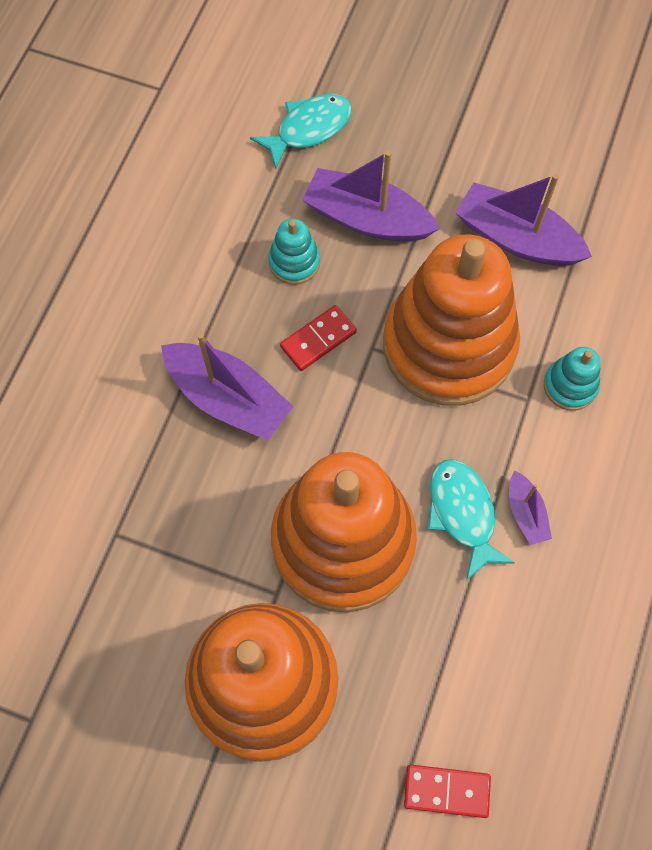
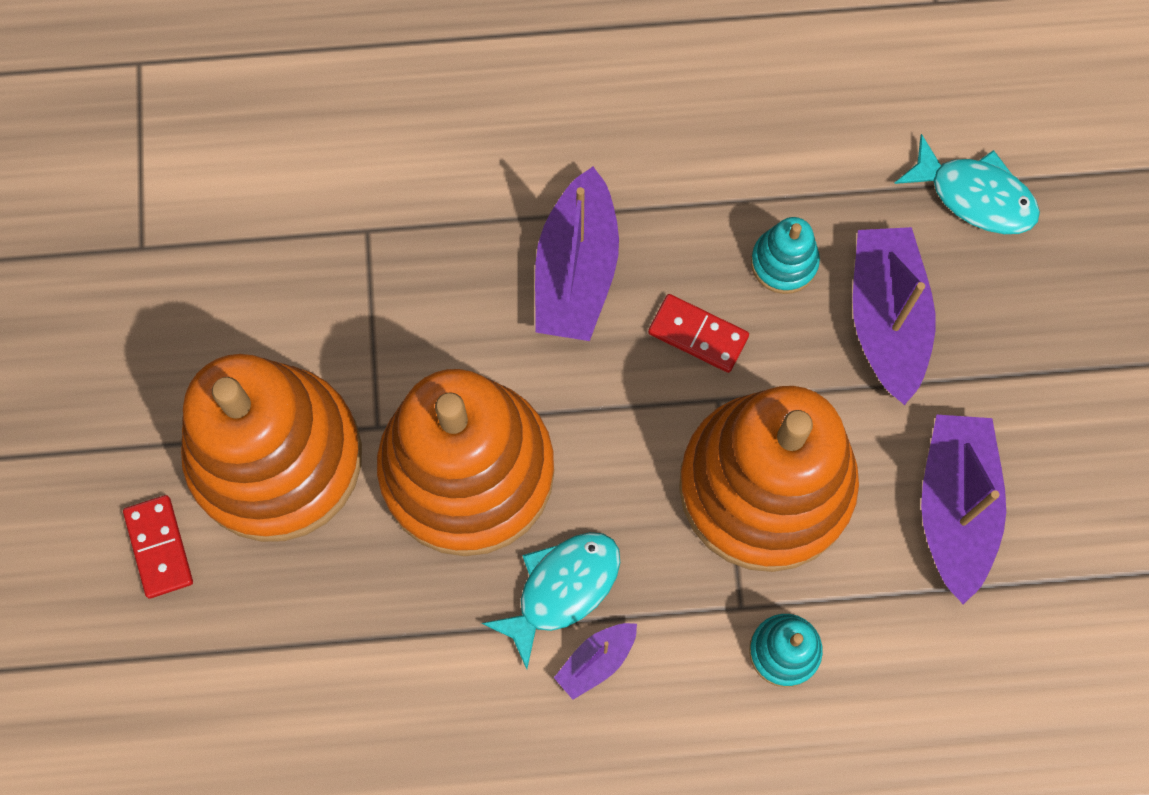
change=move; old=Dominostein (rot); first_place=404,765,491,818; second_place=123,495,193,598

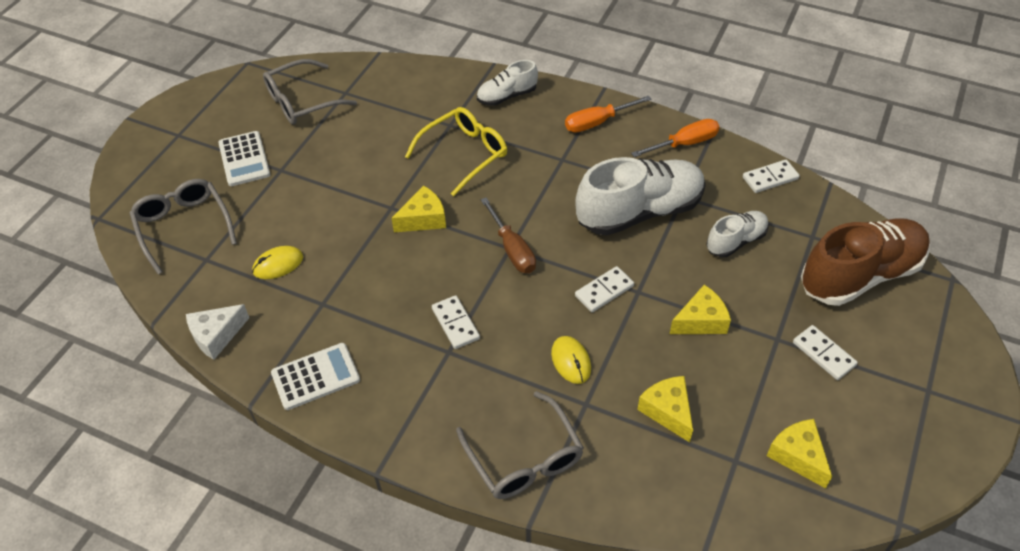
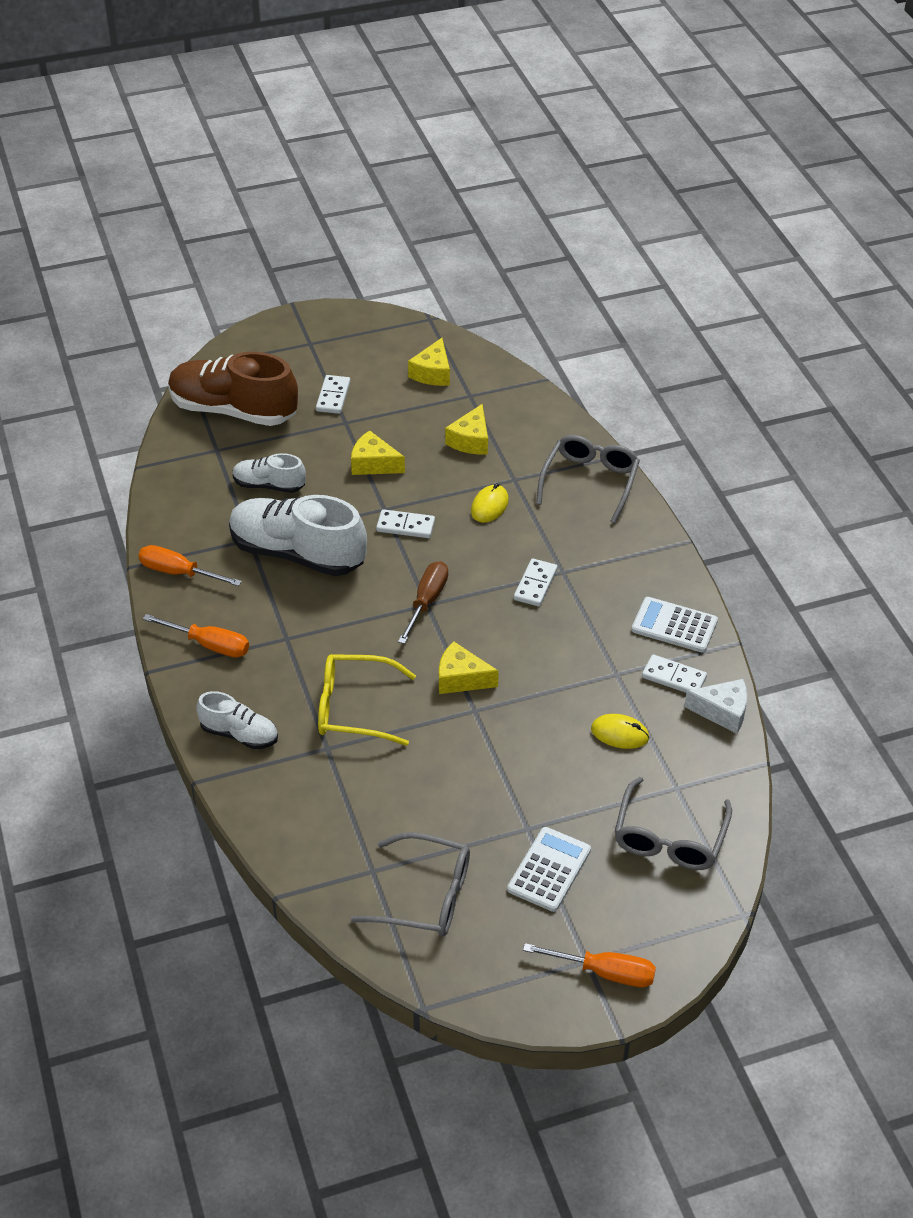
change=move; old=Dominostein (weiß); first_place=743,160,800,193; second_place=642,654,707,693
change=insert; new=Schraubenzieher (orange); second_place=523,943,656,987

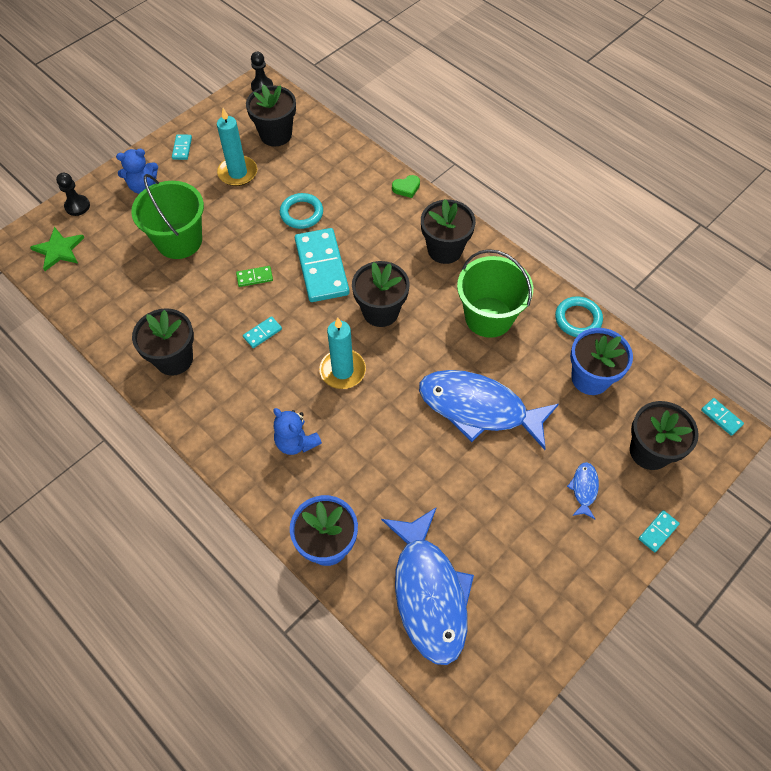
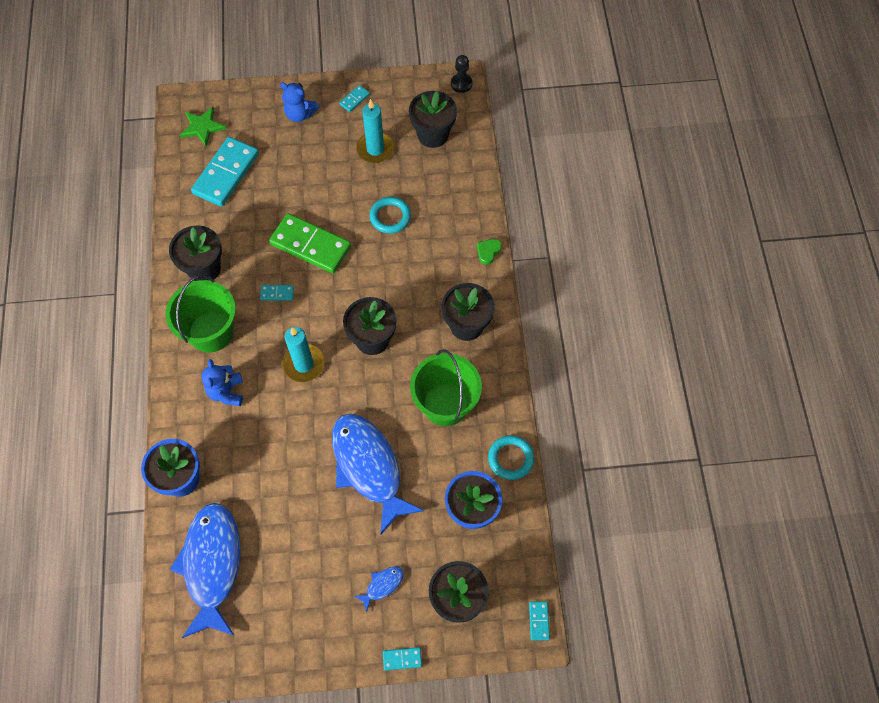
change=delete; old=Bauer (schwarz); first_place=56,173,90,216
change=move; old=Eimer (grün); first_place=131,174,204,259; second_place=166,275,236,352
change=resize; old=Dominostein (grün); first_place=236,266,273,287; second_place=269,213,351,273; factor=2.34
change=move; old=Dominostein (türkis); first_place=295,228,349,302; second_place=191,137,259,207
change=rotate; old=Fisch (blau); first_place=381,507,474,665; second_place=170,503,240,638; degrees=150
change=rotate; old=Herz (grün); first_place=392,175,420,198; second_place=477,239,502,265; degrees=105

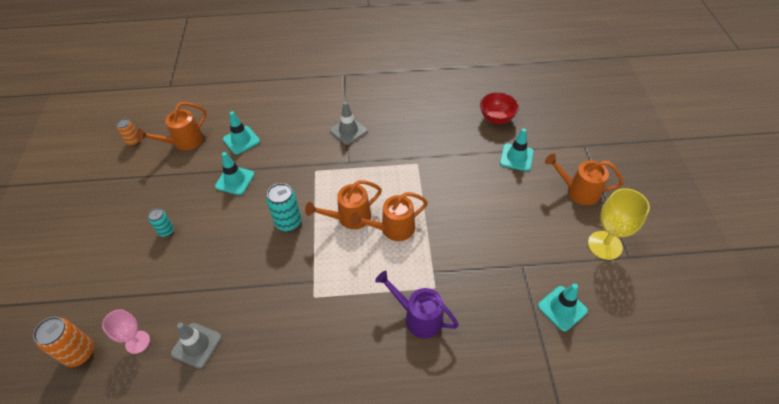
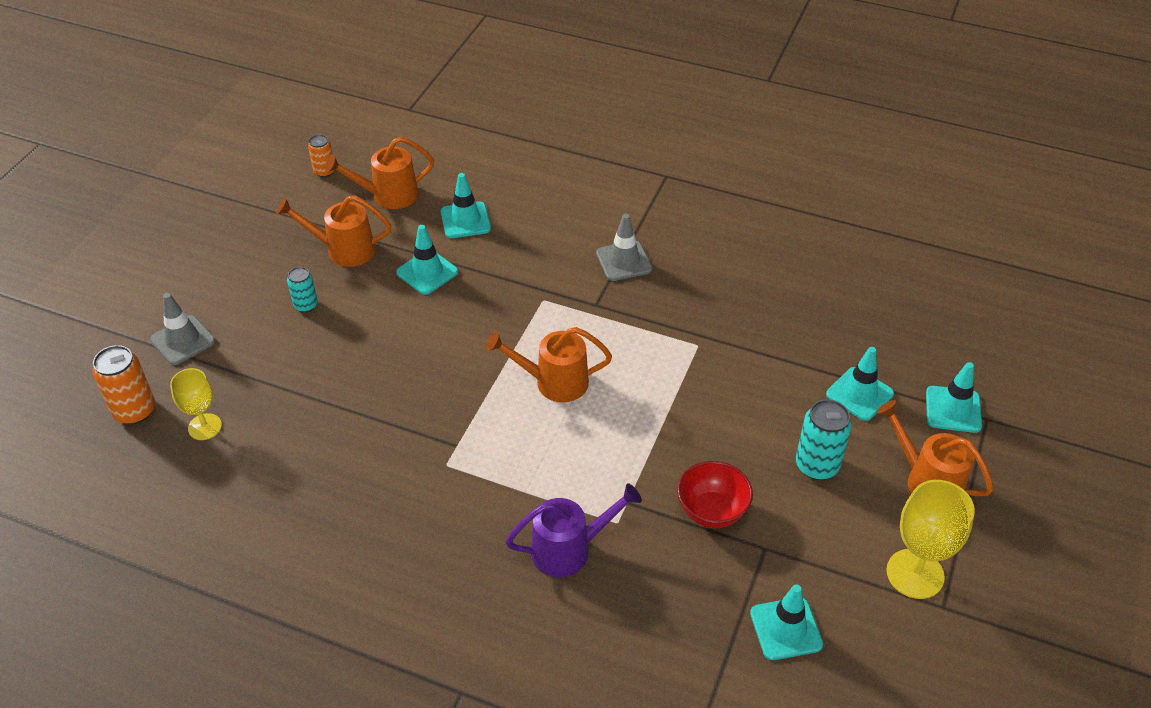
change=recolor; old=Kelch (rosa); new=Kelch (gelb); first_place=102,309,150,354; second_place=170,368,222,440
change=move; old=Leitkegel (grau); first_place=171,322,222,369; second_place=150,293,215,365
change=move; old=Dose (türkis); first_place=266,183,301,231; second_place=796,399,852,480
change=move; old=Gießkanne (orange); first_place=350,192,428,241; second_place=276,195,391,267
change=rotate; old=Gießkanne (lila); first_place=375,271,459,338; second_place=506,483,642,577; degrees=105
change=move; old=Schüssel (rot); first_place=480,92,519,124; second_place=677,461,753,528
change=insert; new=Leitkegel (türkis); second_place=926,362,982,433

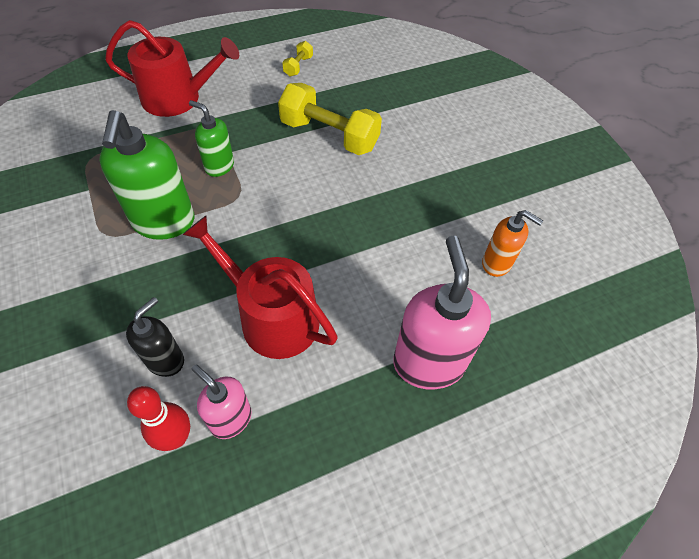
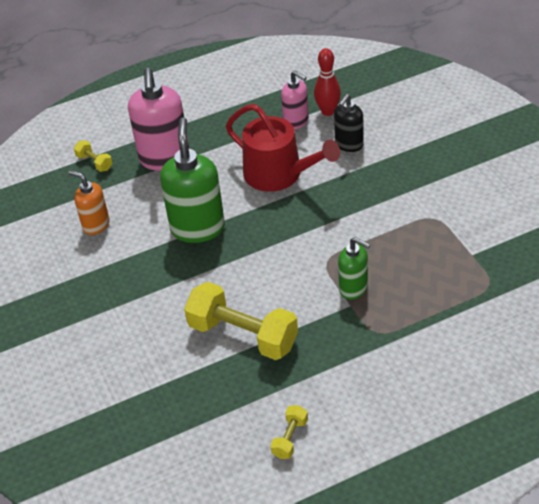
change=move; old=Seifenspender (grün); first_place=99,110,195,240; second_place=160,117,225,243
change=delete; old=Gießkanne (rot); first_place=105,20,239,117
change=insert; new=Hantel (gelb); second_place=74,140,112,172

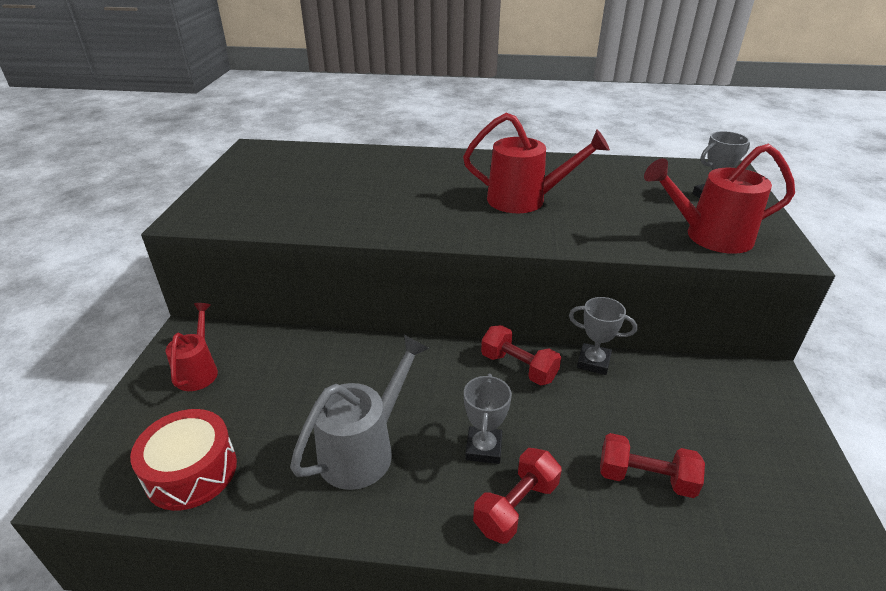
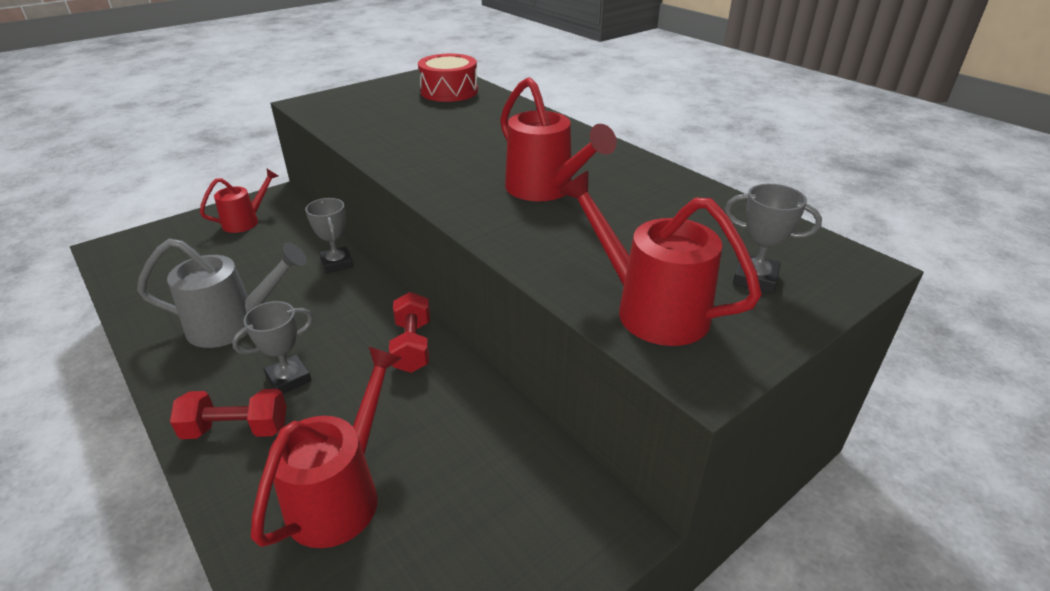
change=move; old=Trommel (rot); first_place=130,409,237,511; second_place=418,54,478,102
change=move; old=Pokal (grau); first_place=569,297,637,375; second_place=305,198,353,274
change=replace; old=Hantel (rot); new=Gießkanne (rot); first_place=600,433,705,498; second_place=251,347,401,548

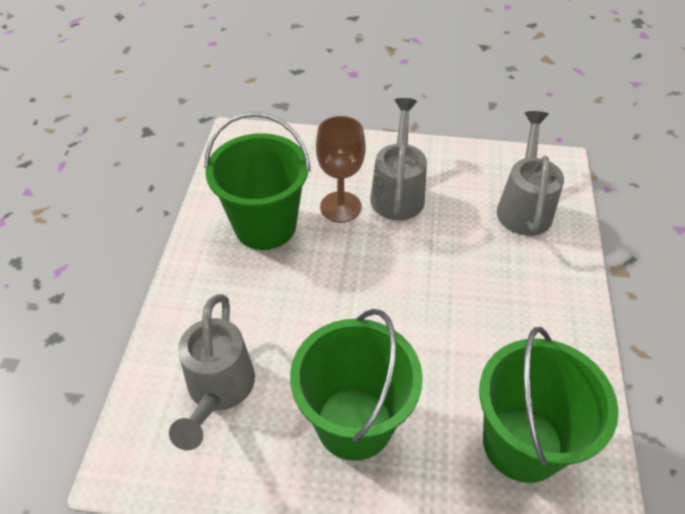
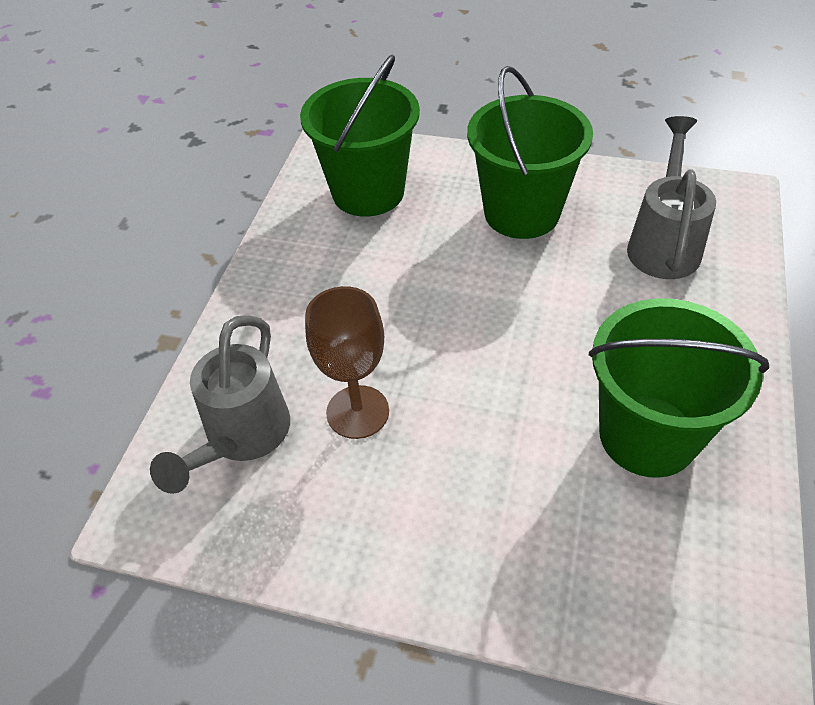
change=move; old=Kelch (braun); first_place=316,116,366,223; second_place=305,286,389,439
change=delete; old=Gießkanne (grau); first_place=370,98,427,220

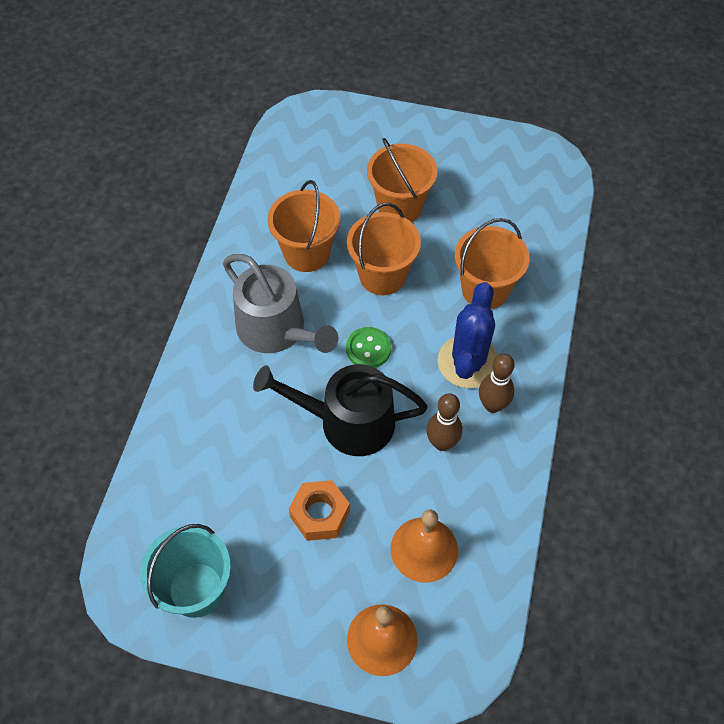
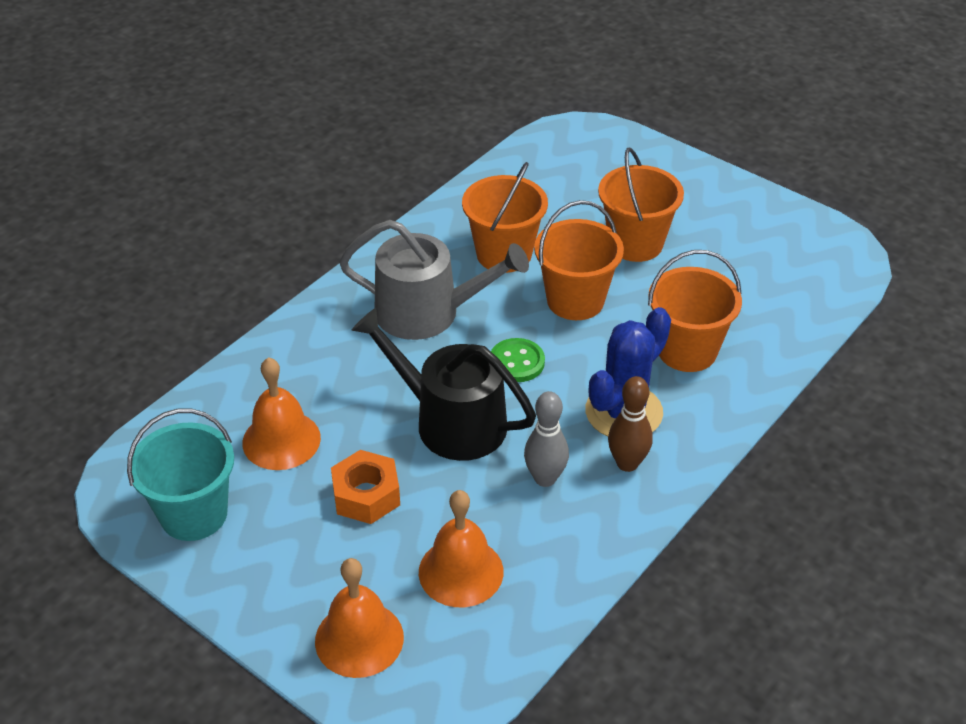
change=rotate; old=Gießkanne (grau); first_place=223,254,338,353; second_place=339,220,529,340; degrees=-60
change=recolor; old=Bowlingkegel (braun); new=Bowlingkegel (grau); first_place=426,393,462,451; second_place=524,391,569,487
change=insert; new=Glocke (orange); second_place=242,357,321,470

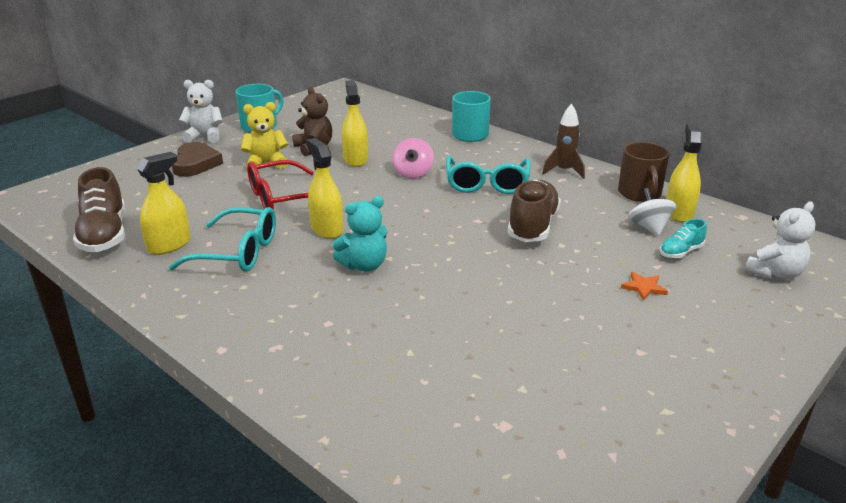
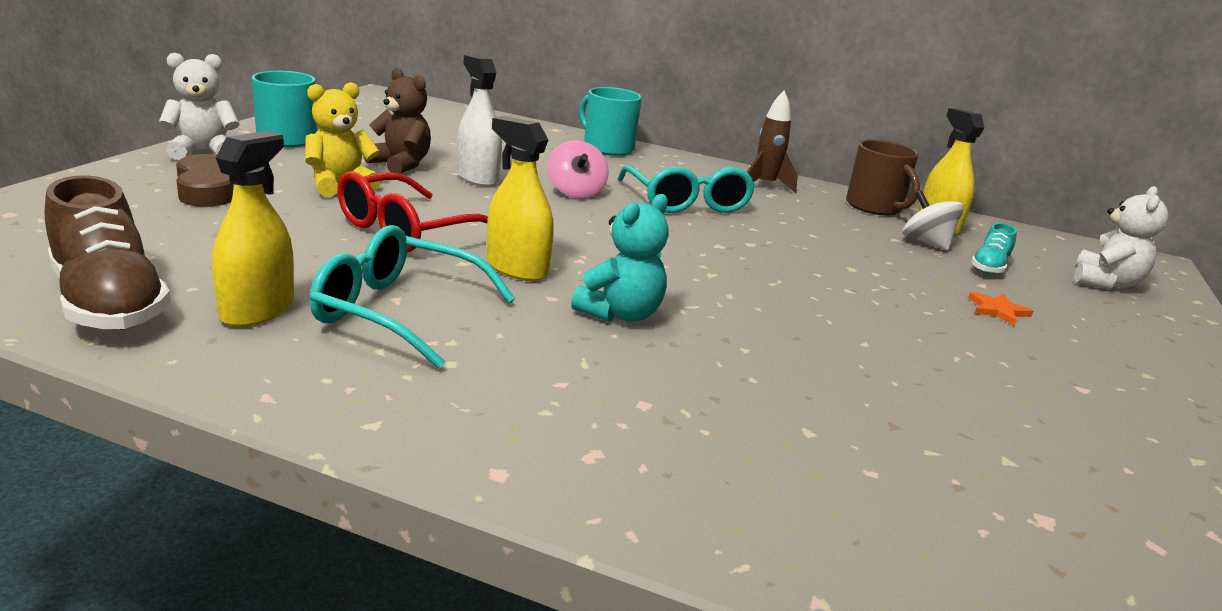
change=rotate; old=Brille (türkis); first_place=169,207,276,272; second_place=309,225,515,369; degrees=-150
change=recolor; old=Sprühflasche (gelb); new=Sprühflasche (weiß); first_place=342,80,368,167; second_place=457,55,502,187
change=delete; old=Schuh (braun); first_place=508,180,561,242

